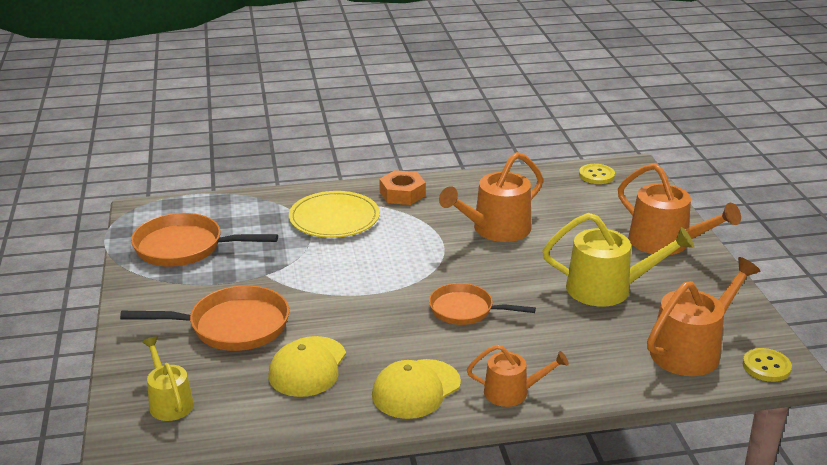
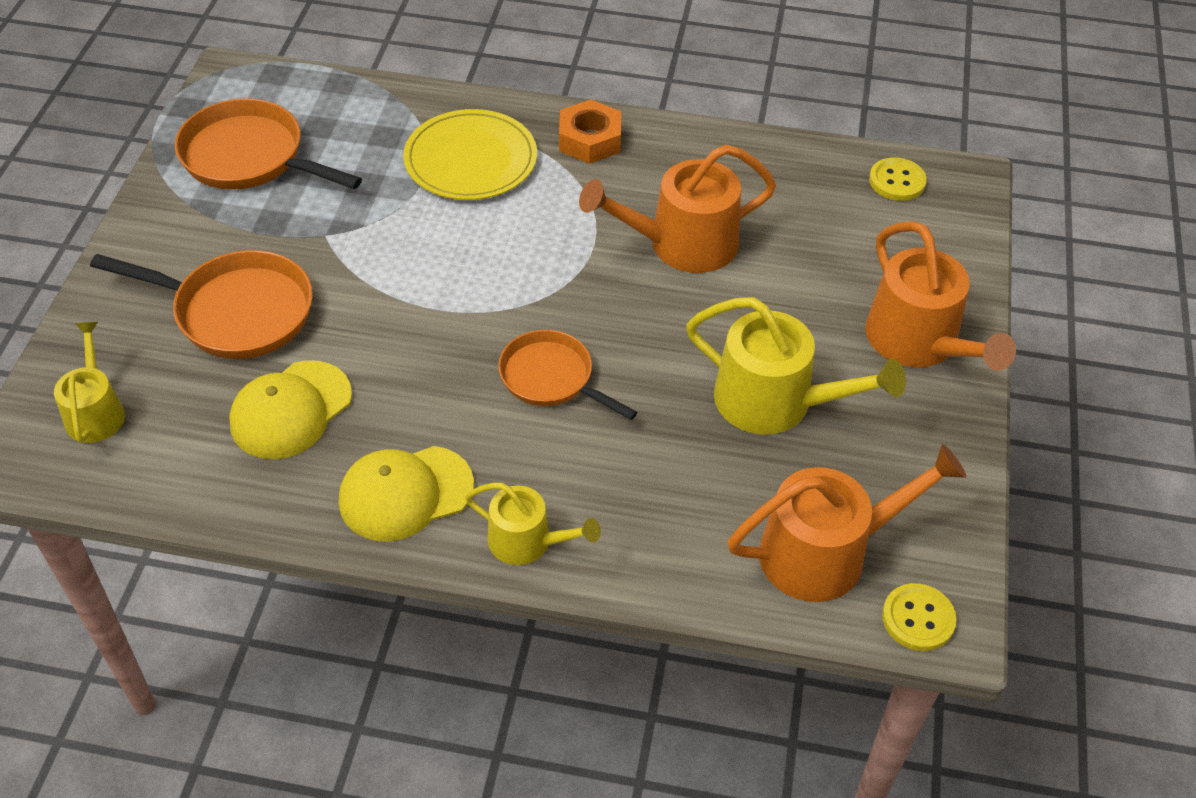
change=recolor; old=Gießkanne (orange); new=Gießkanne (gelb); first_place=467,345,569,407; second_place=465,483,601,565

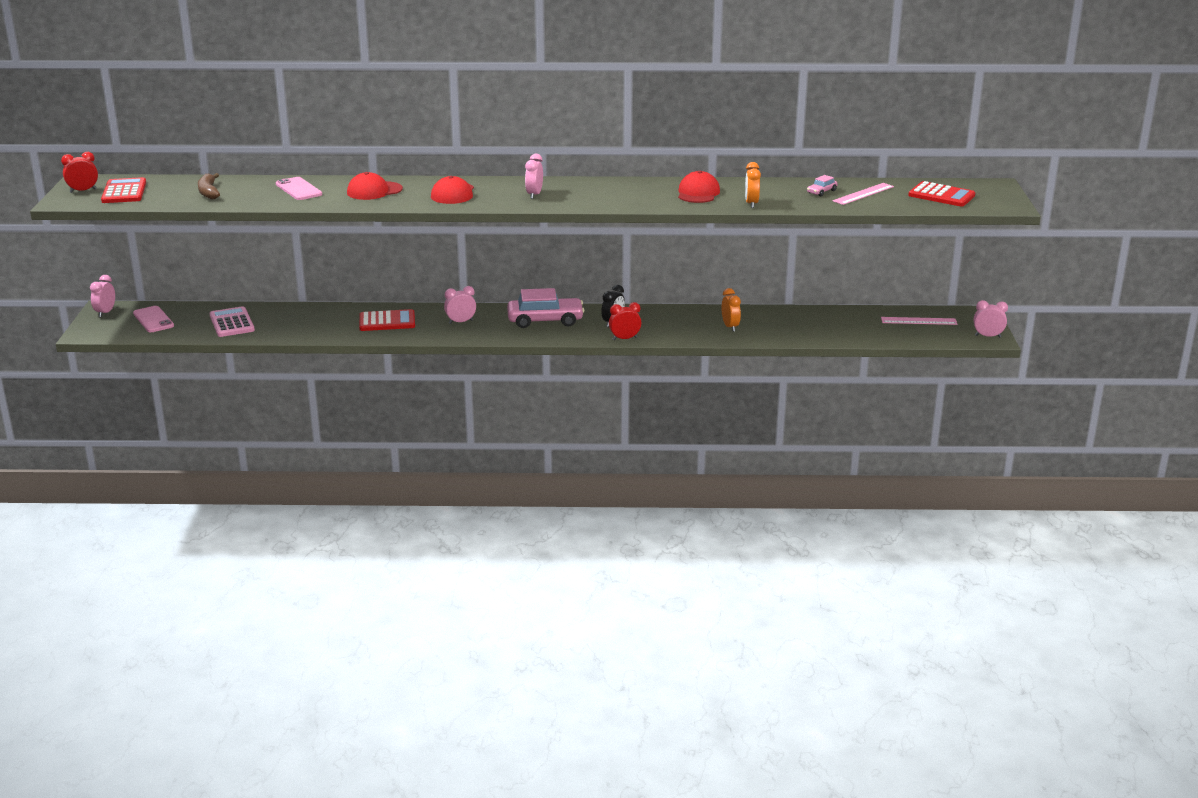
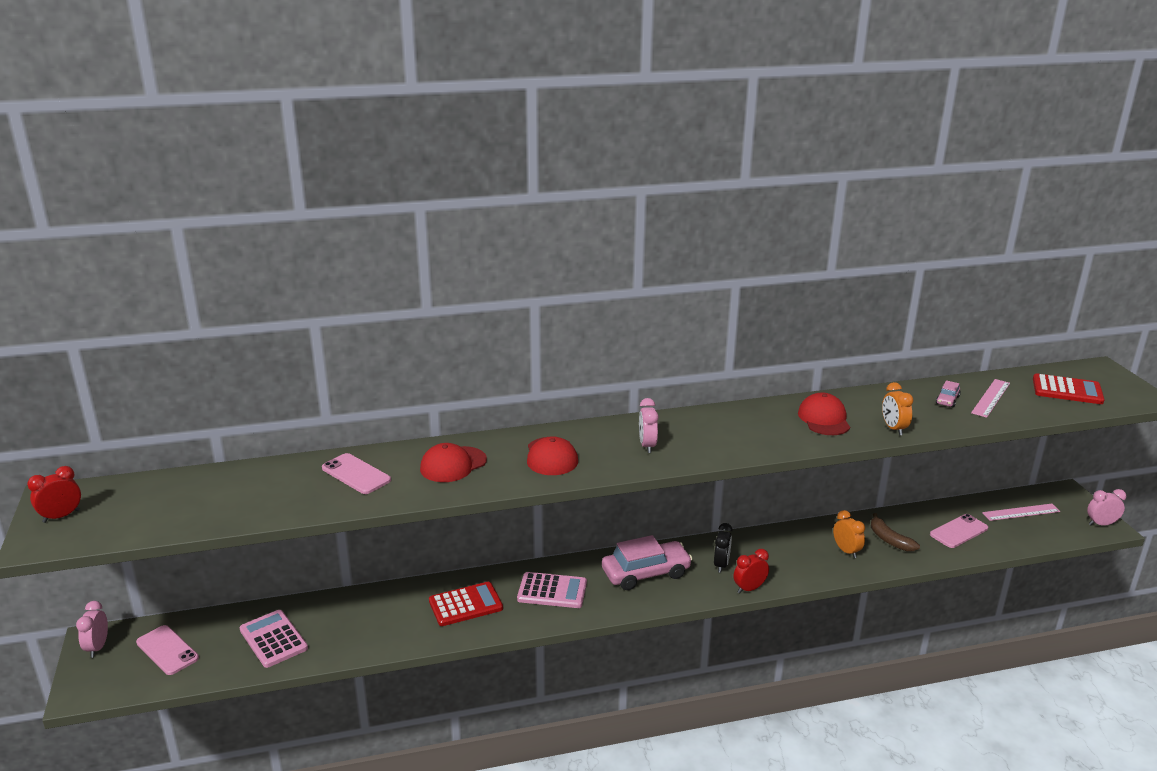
change=delete; old=Taschenrechner (rot); first_place=101,177,146,203
change=move; old=Banane (braun); first_place=198,173,220,200; second_place=871,513,920,552
change=replace; old=Wecker (rosa); new=Taschenrechner (rosa); first_place=444,286,476,324; second_place=517,572,587,608
change=insert; new=Handy (rosa); second_place=930,514,988,548

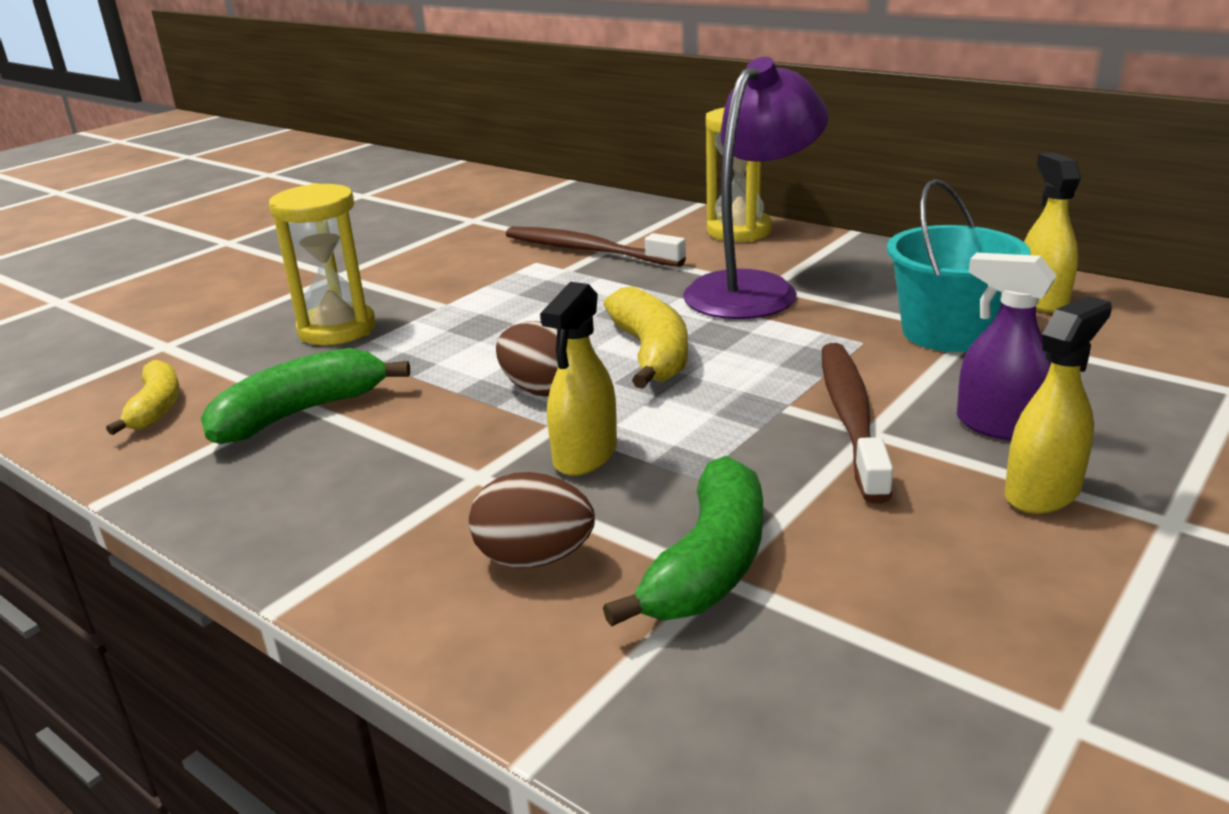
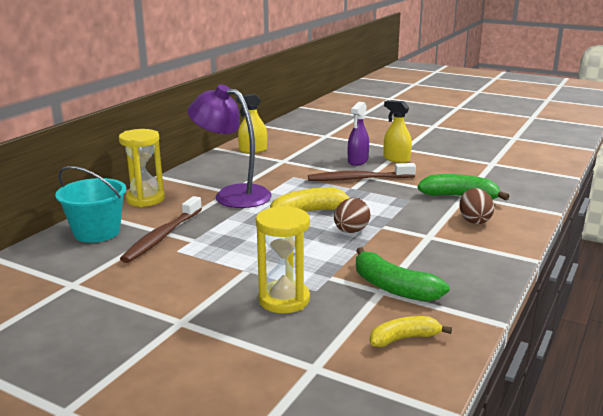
change=delete; old=Sprühflasche (gelb); first_place=540,282,617,476
change=move; old=Eimer (türkis); first_place=887,179,1031,352; second_place=55,166,127,243

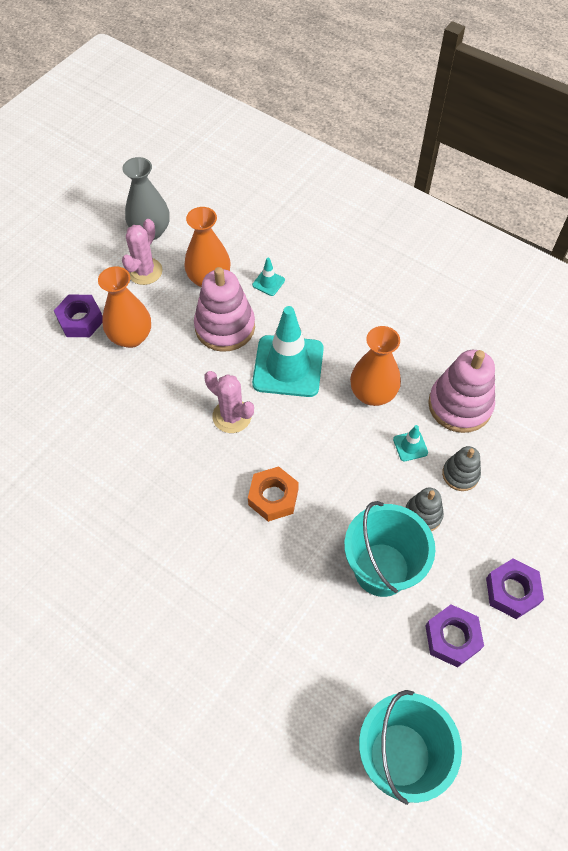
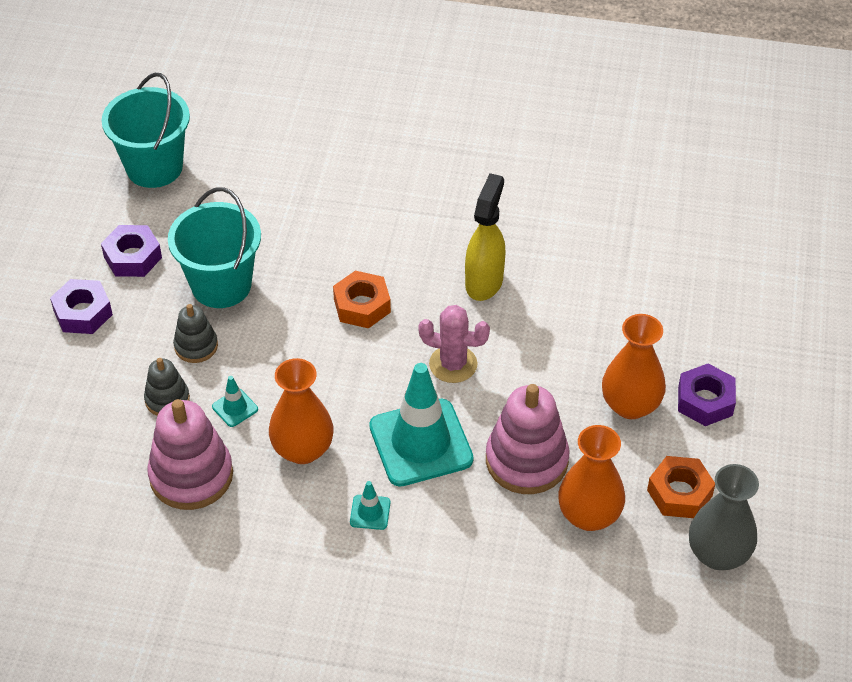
change=replace; old=Kaktus (rosa); new=Sechskantmutter (orange); first_place=122,219,163,285; second_place=647,456,715,518
change=move; old=Leitkegel (türkis); first_place=252,257,285,296; second_place=350,481,390,530
change=insert; new=Sprühflasche (gelb); second_place=465,173,506,301

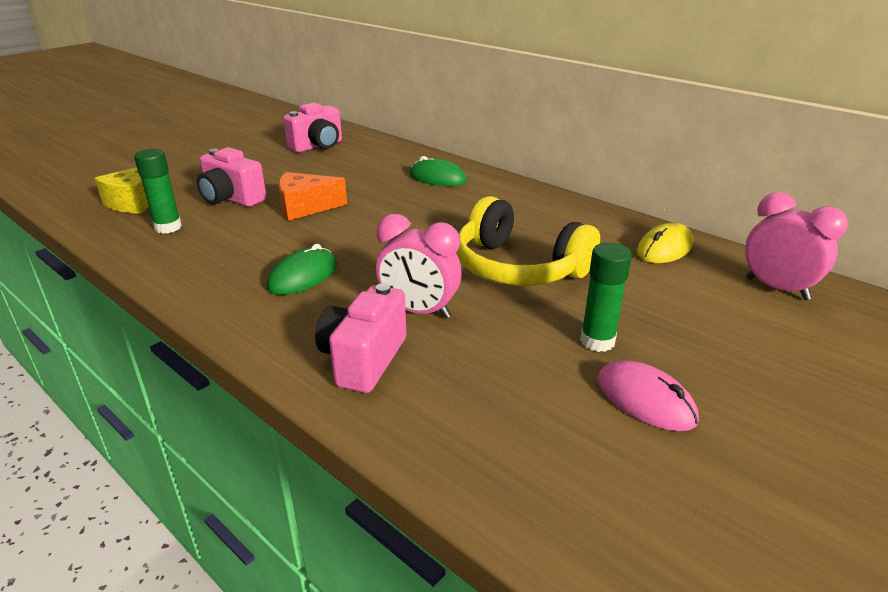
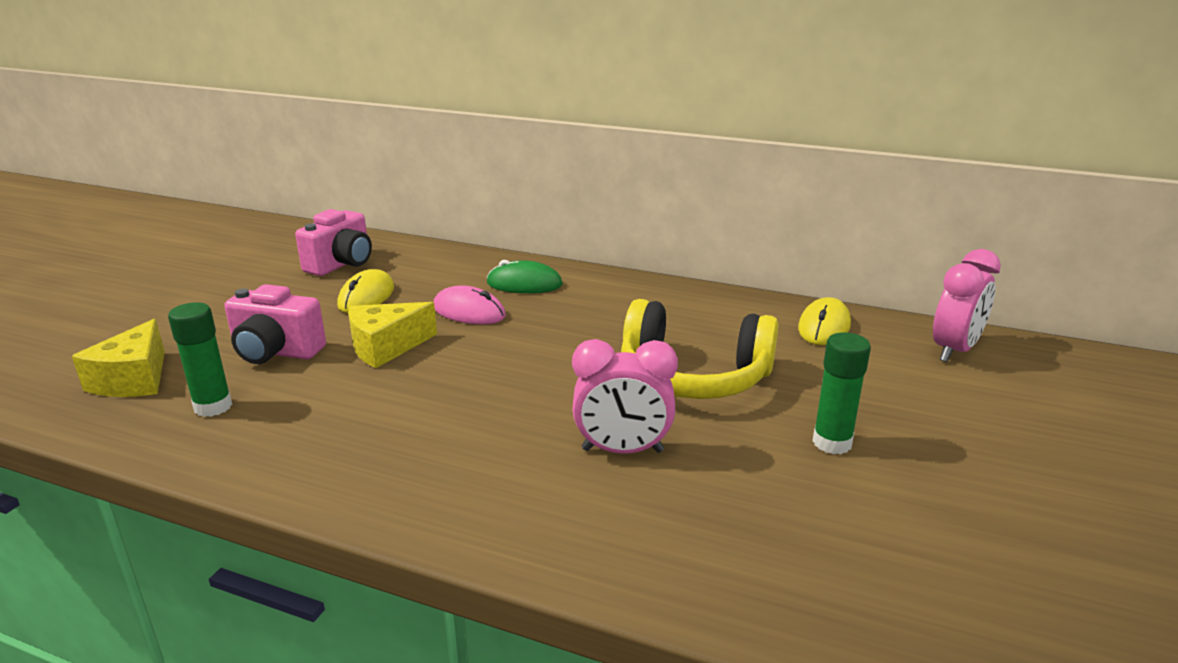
change=delete; old=Computermaus (grün); first_place=267,244,337,295
change=recolor; old=Käse (orange); new=Käse (gelb); first_place=279,172,347,221; second_place=348,302,437,368
change=delete; old=Kamera (rosa); first_place=315,283,406,393
change=move; old=Computermaus (rosa); first_place=598,360,699,431; second_place=434,285,506,324
change=rotate; old=Wecker (rosa); first_place=745,192,848,300; second_place=933,249,1001,362; degrees=105
change=insert; new=Computermaus (gelb); second_place=337,269,394,313

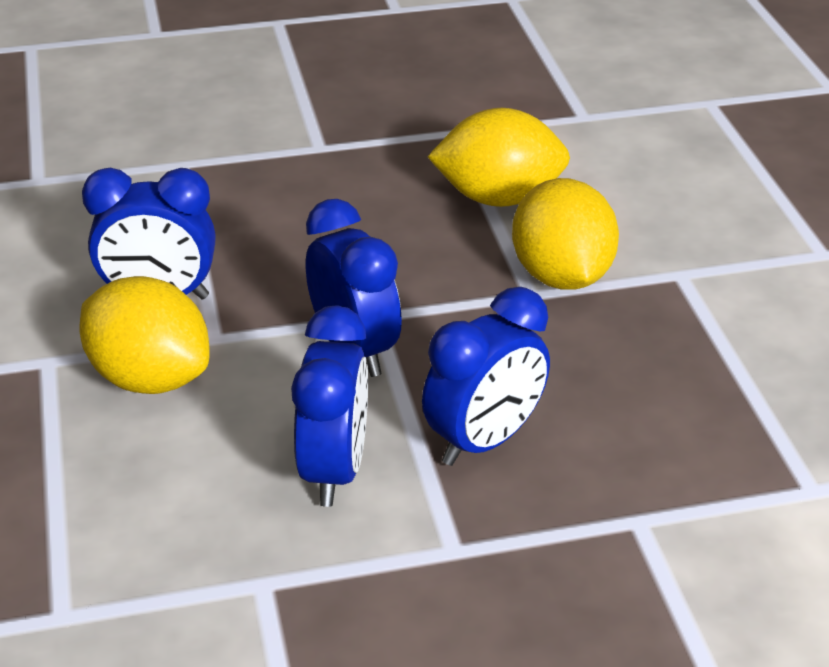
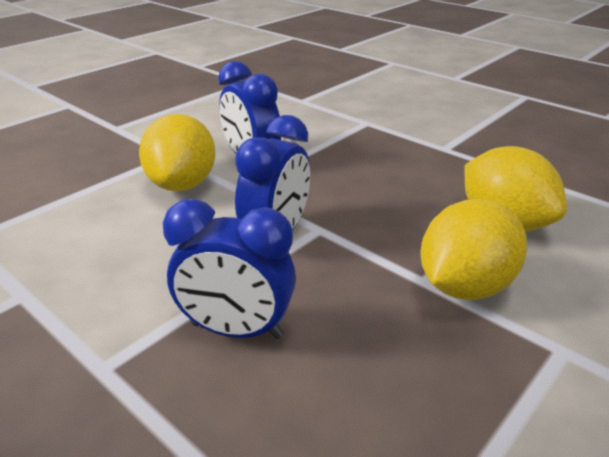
change=delete; old=Wecker (blau); first_place=291,305,368,507

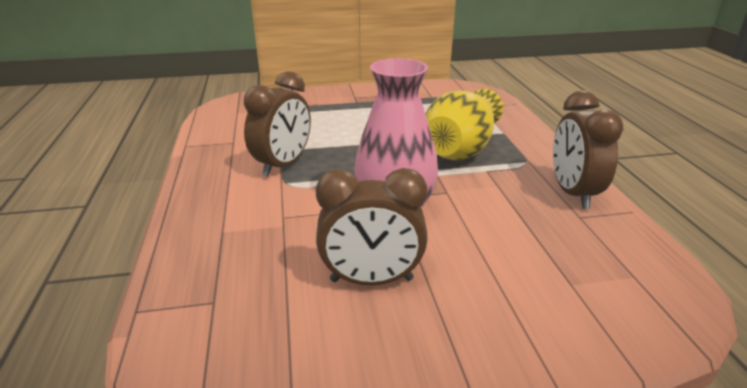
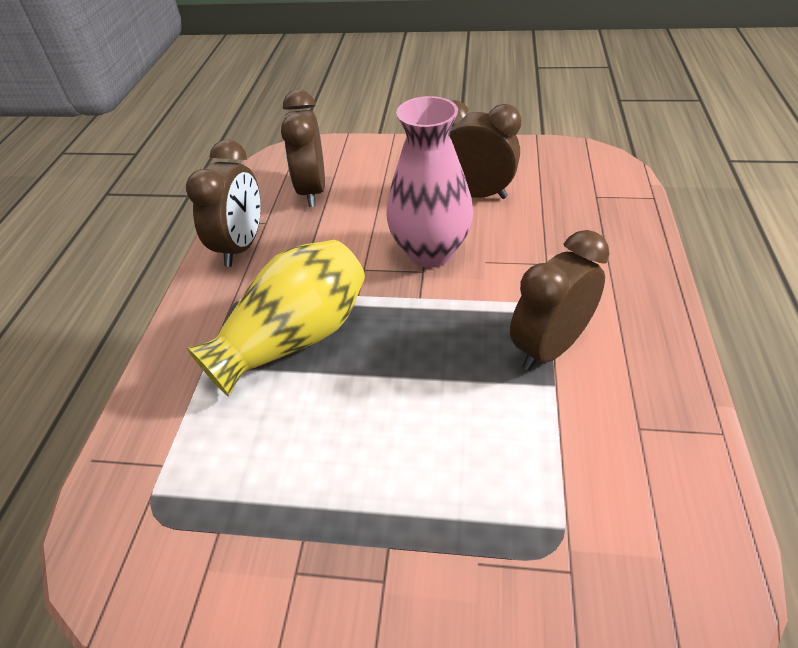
change=insert; new=Wecker (braun); second_place=281,90,325,207

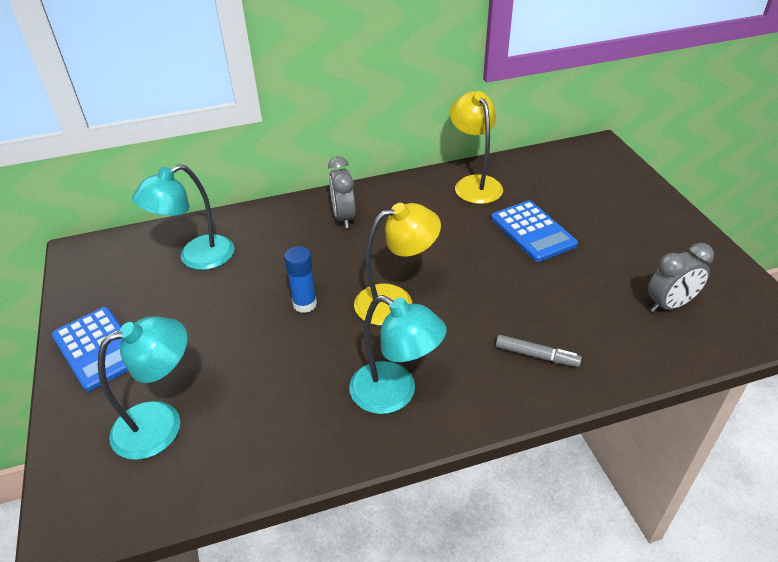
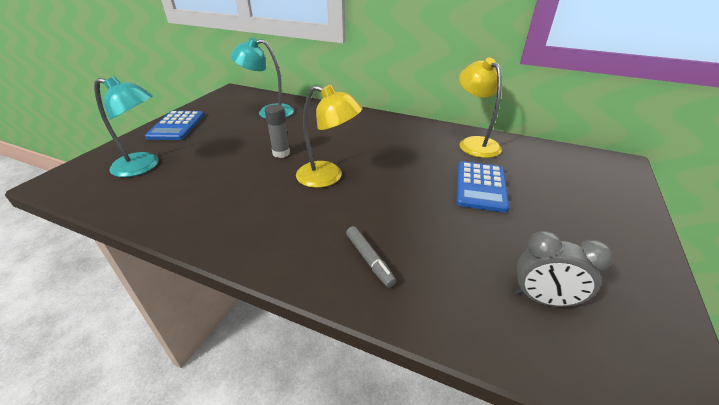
change=recolor; old=Klebestift (blau); new=Klebestift (grau); first_place=284,246,317,313; second_place=265,105,290,158
change=delete; old=Wecker (grau); first_place=328,156,356,229
change=delete; old=Lampe (türkis); first_place=349,295,447,414
change=rotate; old=Lampe (gelb); first_place=450,91,503,204; second_place=459,58,502,158; degrees=-45

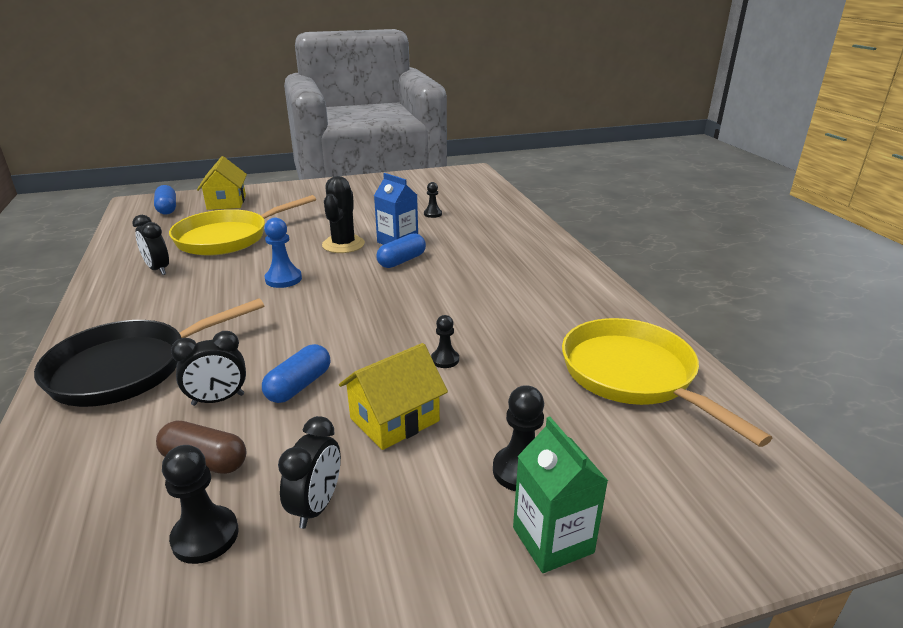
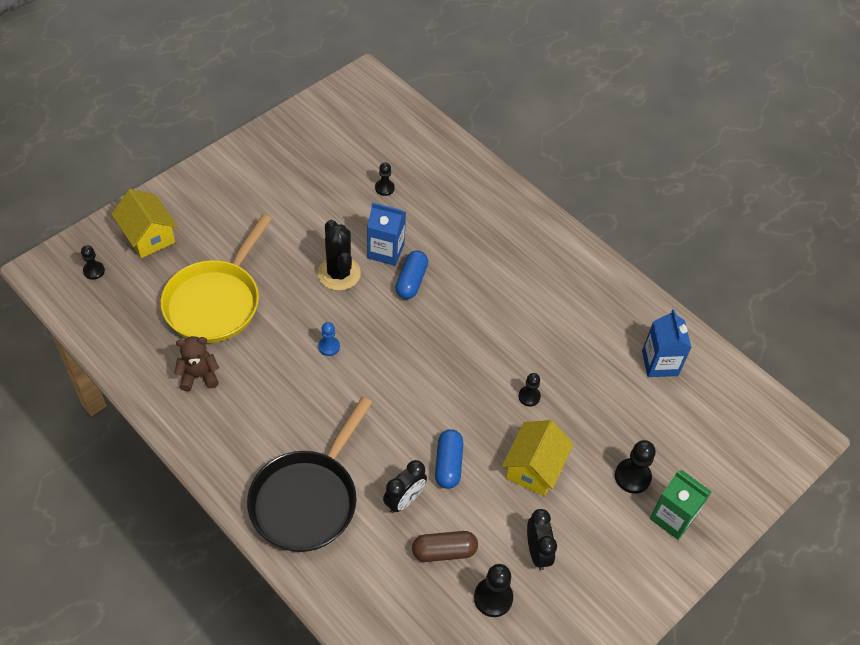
change=replace; old=Wecker (schwarz); new=Teddybär (braun); first_place=132,215,169,275; second_place=174,336,219,391
change=replace; old=Kapsel (blau); new=Bauer (schwarz); first_place=154,185,176,214; second_place=81,245,105,280
change=resize; old=Bauer (blau); first_place=264,218,302,288; second_place=318,322,340,356; factor=0.63
change=replace; old=Pfanne (gelb); new=Getränkekarton (blau); first_place=562,318,772,447; second_place=642,309,692,377

